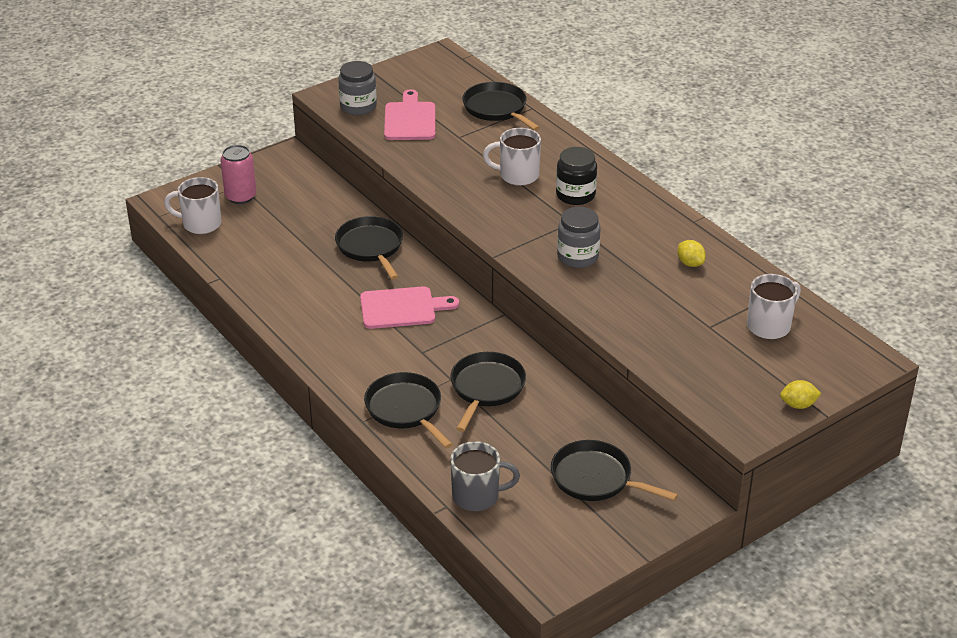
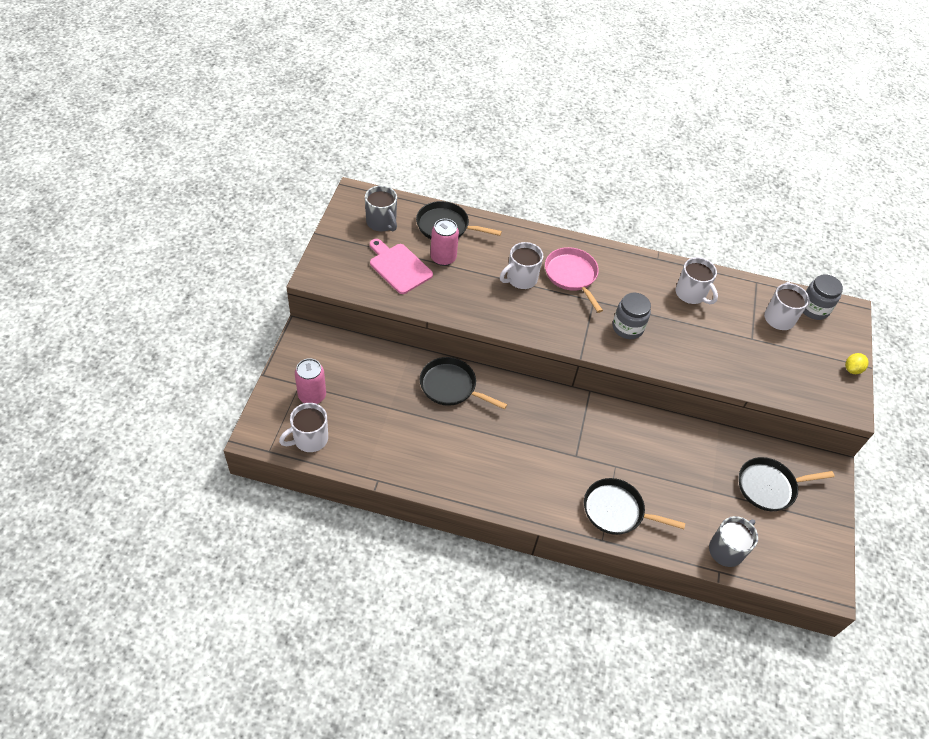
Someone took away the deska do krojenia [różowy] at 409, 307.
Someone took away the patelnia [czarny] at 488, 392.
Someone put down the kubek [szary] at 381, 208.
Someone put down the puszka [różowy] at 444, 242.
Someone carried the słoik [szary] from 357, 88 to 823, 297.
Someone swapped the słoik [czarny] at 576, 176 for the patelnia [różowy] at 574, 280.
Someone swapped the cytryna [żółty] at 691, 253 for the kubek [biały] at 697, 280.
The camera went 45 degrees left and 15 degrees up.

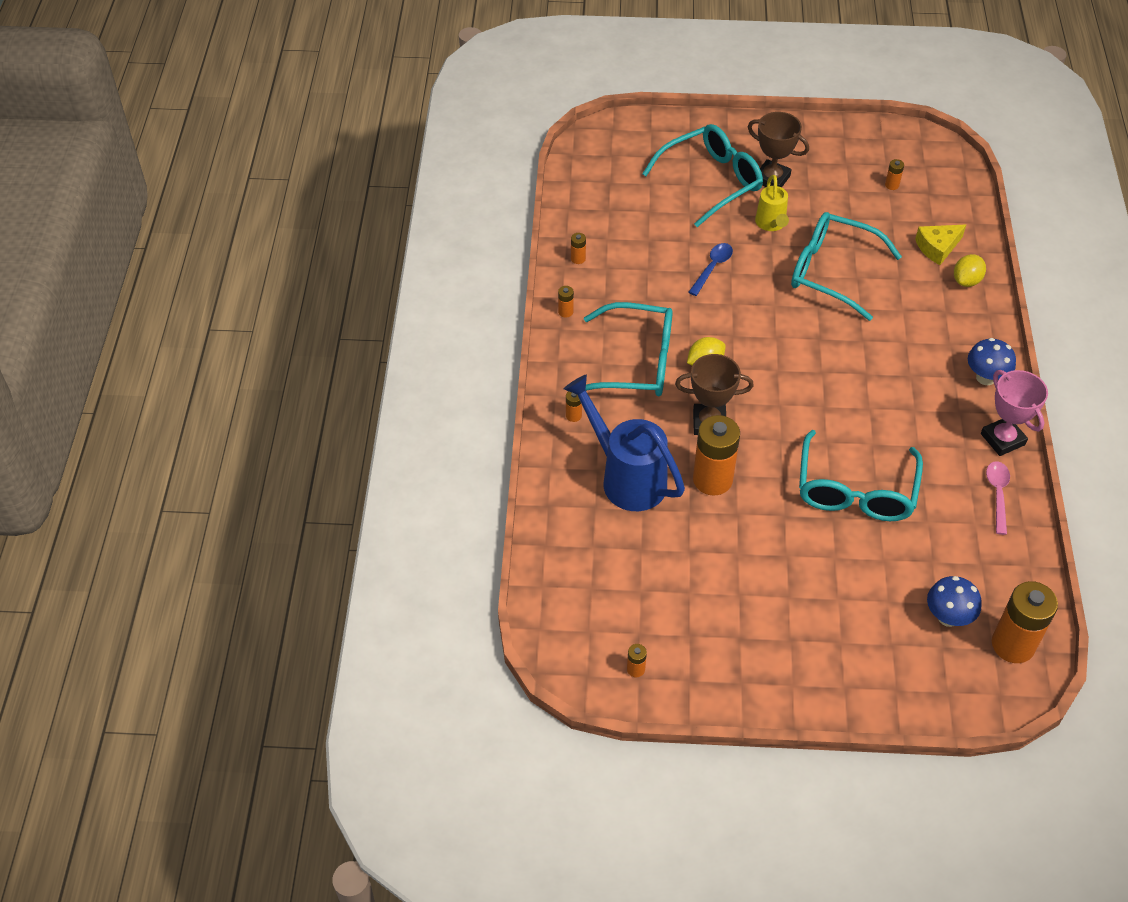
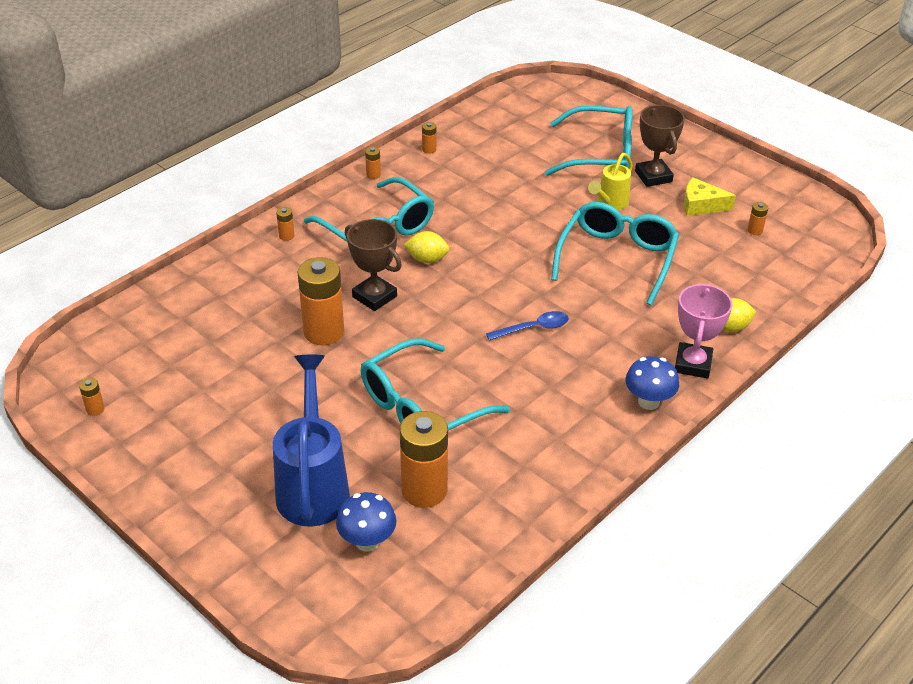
Someone took away the łyżka [różowy] at 998, 498.
Someone carried the konewka [niebieski] from 624, 443 to 311, 441.
Someone carried the łyżka [niebieski] from 711, 269 to 527, 326.
Someone carried the ser [żółty] from 940, 245 to 710, 196.
Someone carried the puchar [różowy] from 1014, 413 to 703, 331.
Someone carried the bateria [pomarańczowy] from 1025, 622 to 424, 459.
Someone rotated the okulary [turkusowy] at 846, 266 by 45 degrees clockwise.
The camera went 40 degrees right and 10 degrees down.

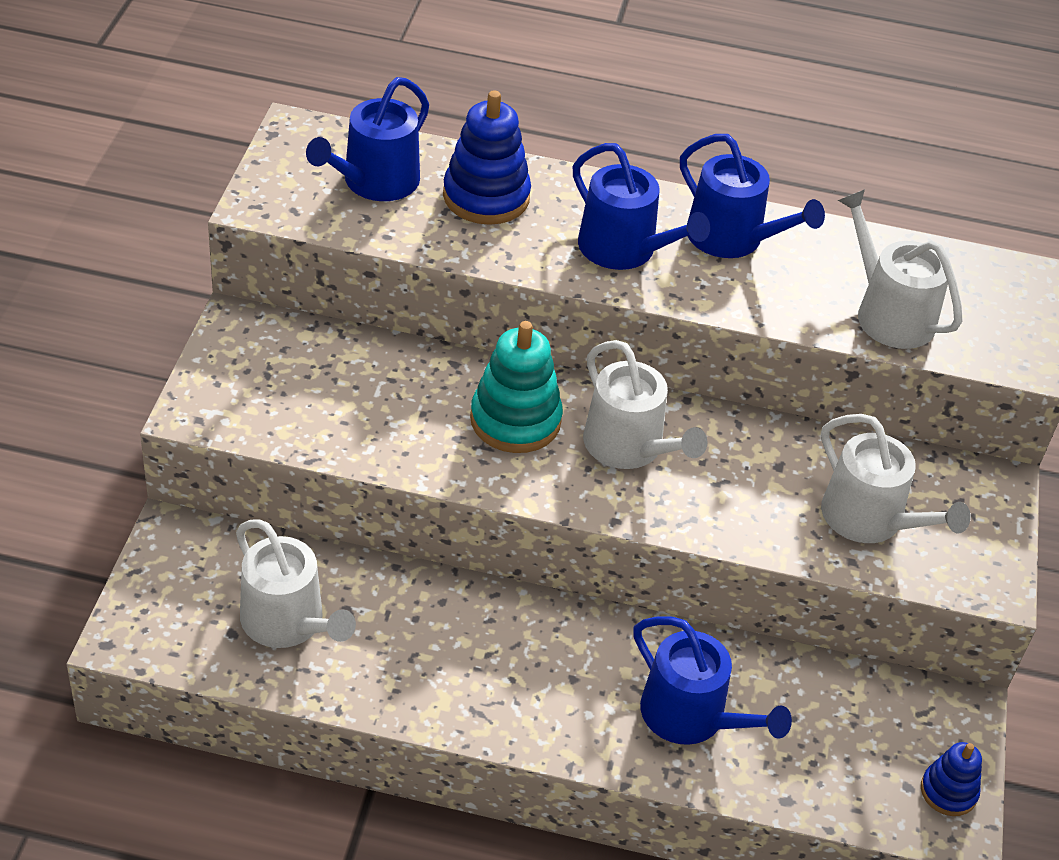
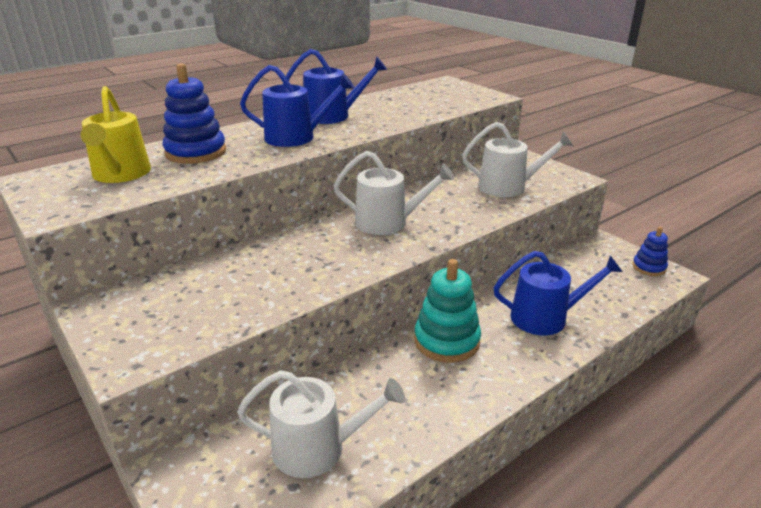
Someone took away the konewka [biały] at 900, 269.
Someone carried the zabawka nakładanka [turkusowy] from 516, 387 to 447, 311.
Someone repainted the konewka [niebieski] at 367, 139, which became the konewka [żółty] at 116, 134.
The camera went 45 degrees left and 15 degrees down.

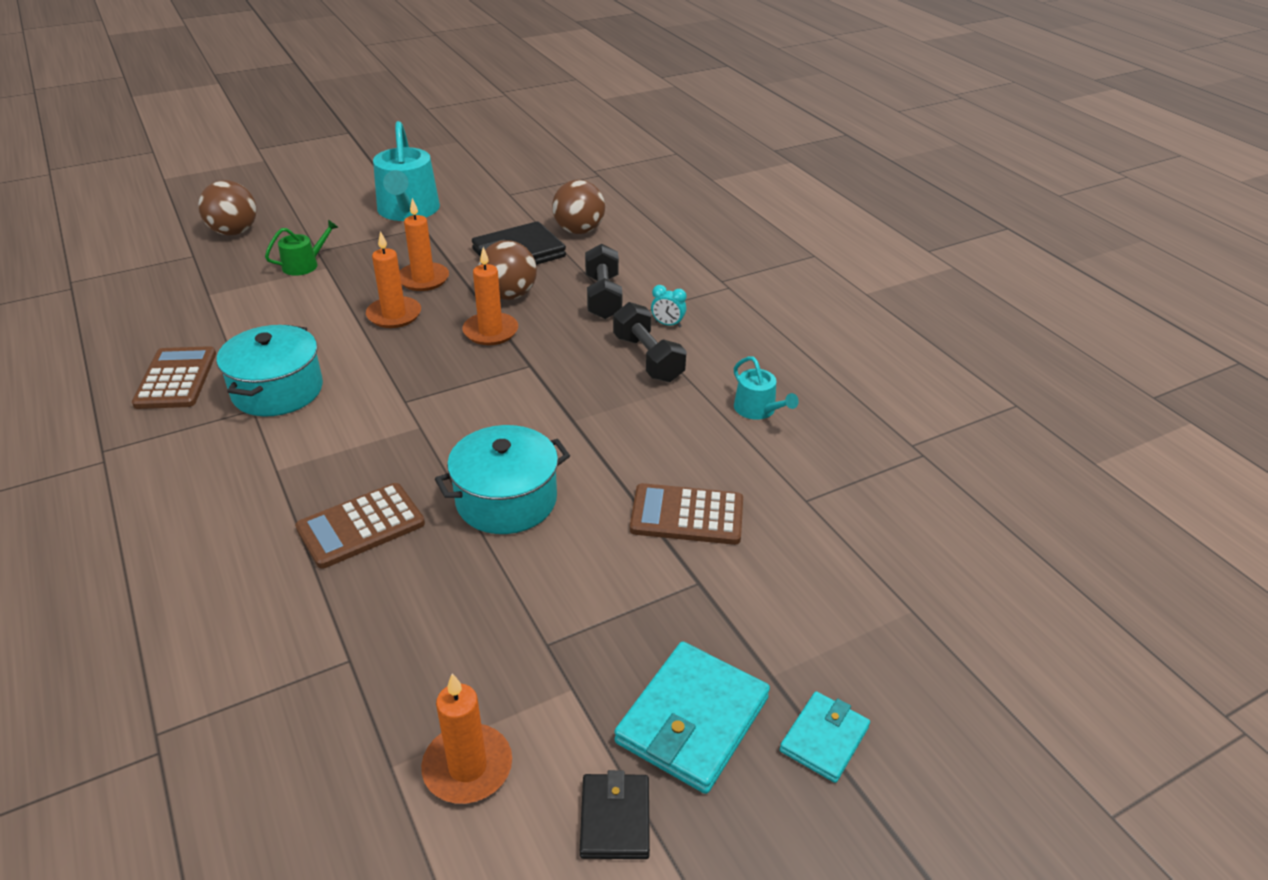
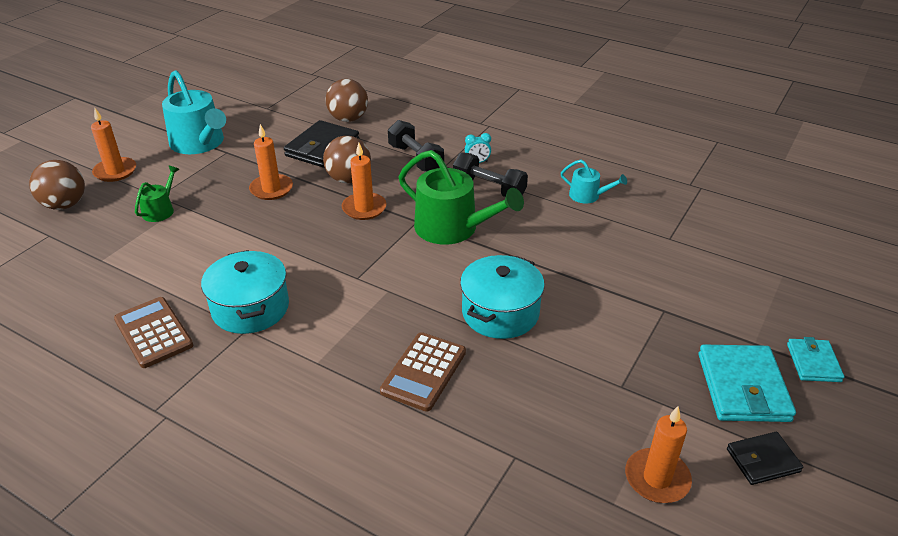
Someone took away the kalkulator [brązowy] at 686, 514.
Someone put down the konewka [zielony] at 461, 197.
Someone carried the świeca [pomarańczowy] from 393, 279 to 113, 145.
Someone rotated the portfel [czarny] at 615, 814 by 75 degrees counterclockwise.
The camera went 30 degrees left and 0 degrees up.

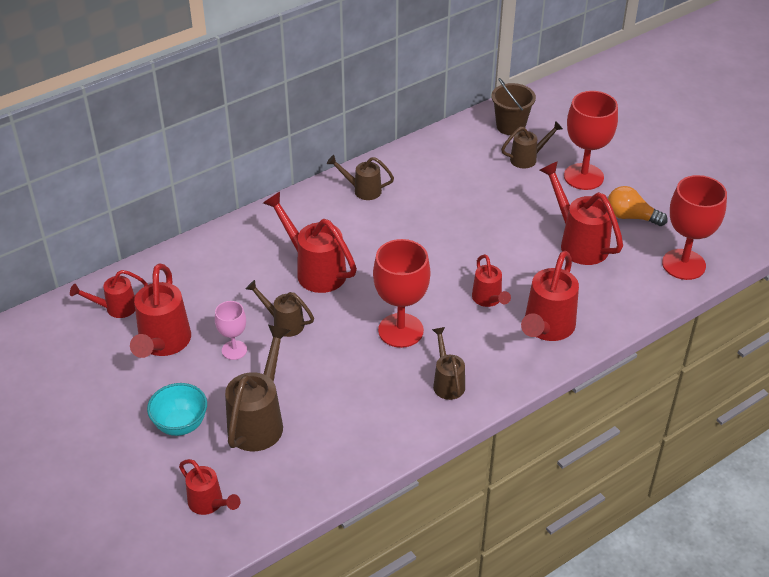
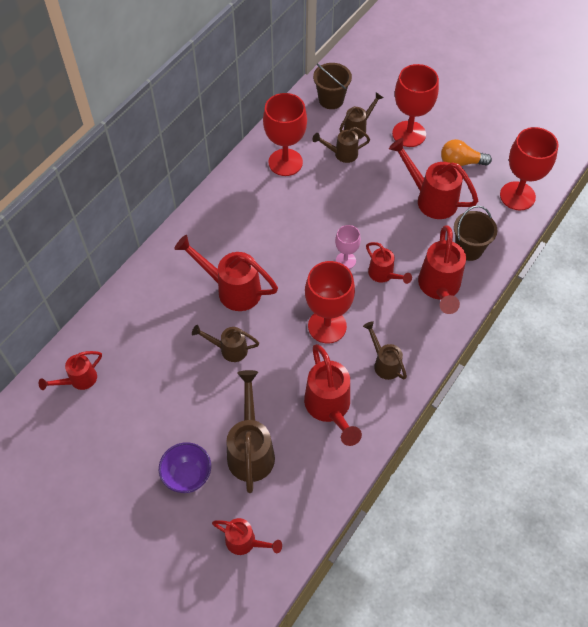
Someone put down the kielich [czerwony] at 285, 134.
Someone put down the wiadro [brązowy] at 475, 233.
Someone carried the konewka [czerwony] from 160, 311 to 333, 395.
Someone carried the kielich [różowy] from 231, 330 to 348, 247.
Someone carried the konewka [brązowy] from 360, 177 to 341, 145.
Someone repainted the miska [turkusowy] at 177, 409, which became the miska [fioletowy] at 185, 467.
The camera went 20 degrees left and 15 degrees up.

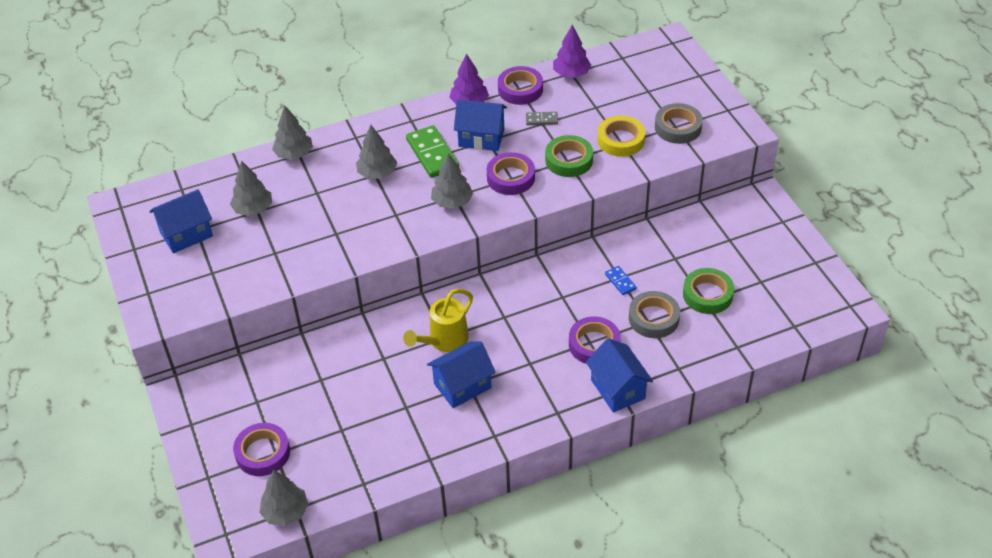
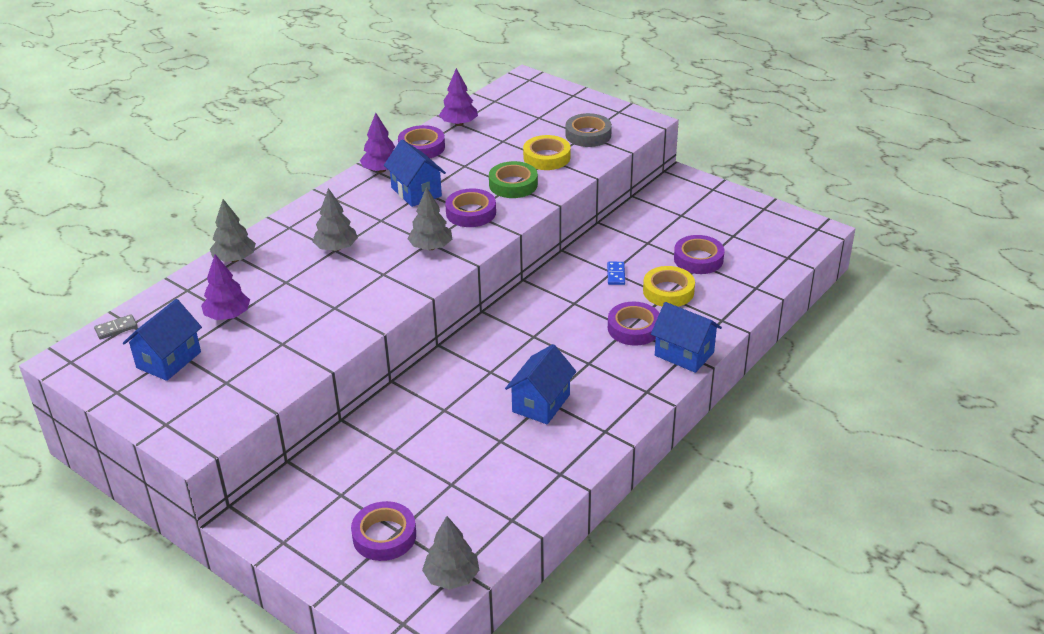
Someone took away the konewka [żółty] at 438, 320.
Someone took away the kostka domina [zielony] at 432, 151.
Someone carried the kostka domina [szary] from 542, 118 to 116, 326.
Someone repainted the drzewko [szary] at 251, 188, which became the drzewko [fioletowy] at 225, 287.
Someone repainted the taśma klejąca [szary] at 654, 314, which became the taśma klejąca [żółty] at 669, 286.
Someone repainted the taśma klejąca [zielony] at 708, 291, which became the taśma klejąca [fioletowy] at 699, 254.
Someone rotated the domek [niebieski] at 480, 125 by 75 degrees clockwise.
Someone rotated the kostka domina [niebieski] at 621, 280 by 60 degrees clockwise.
The camera went 30 degrees left and 10 degrees down.

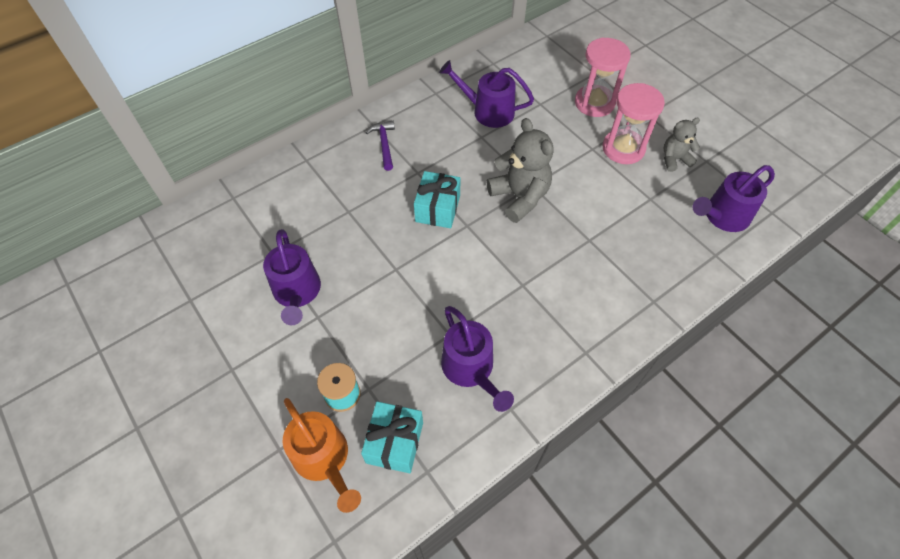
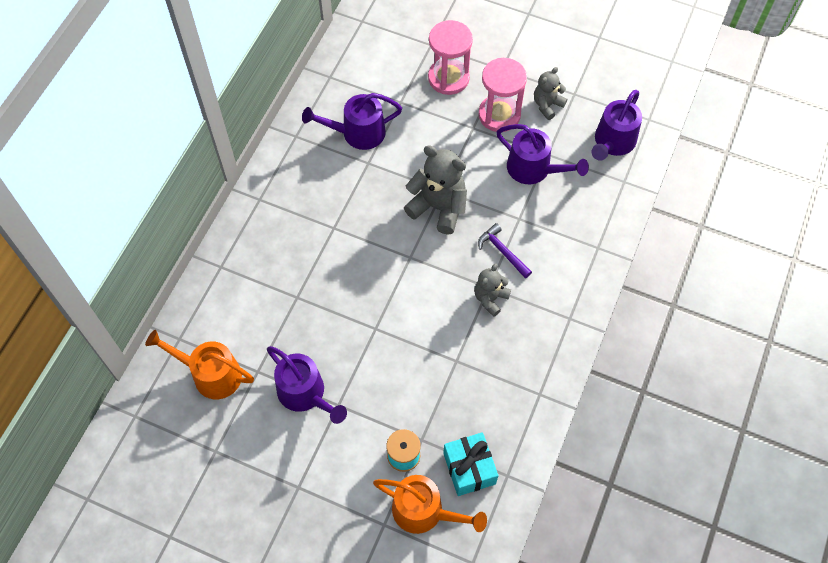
Someone took away the prezent [turkusowy] at 437, 199.
Someone put down the konewka [pomarańczowy] at 199, 364.
Someone put down the miś [szary] at 492, 290.
Someone carried the młotek [fioletowy] from 380, 146 to 505, 250.
Someone carried the konewka [fioletowy] from 477, 359 to 542, 154.
The camera went 30 degrees left and 5 degrees up.

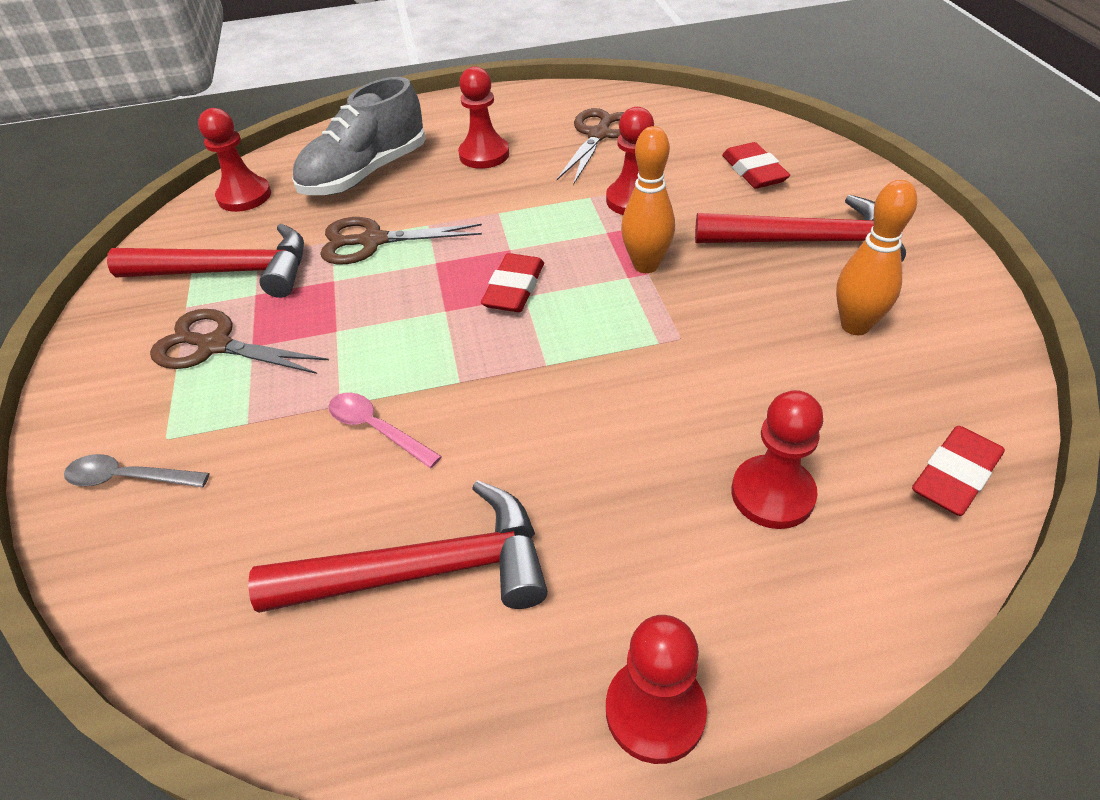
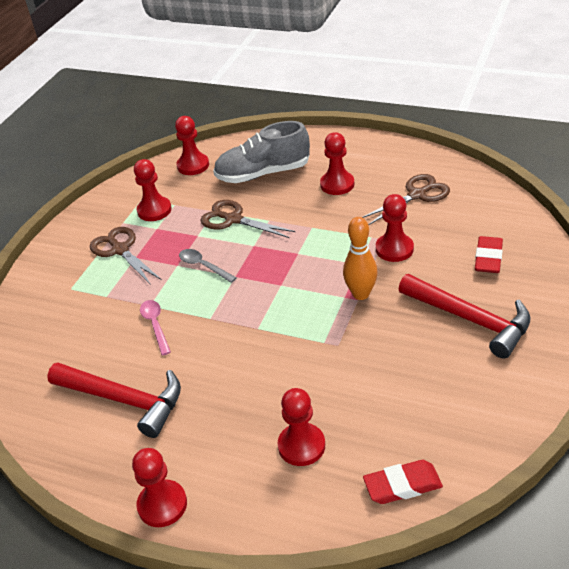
Someone took away the gumka do mazania [czerwony] at 512, 282.
Someone took away the kręgiel [pomarańczowy] at 876, 257.
Someone carried the łyżka [szary] from 136, 471 to 208, 266.
Someone swapped the młotek [czerwony] at 205, 260 for the pionek [czerwony] at 153, 190.
The camera went 35 degrees right and 5 degrees down.

